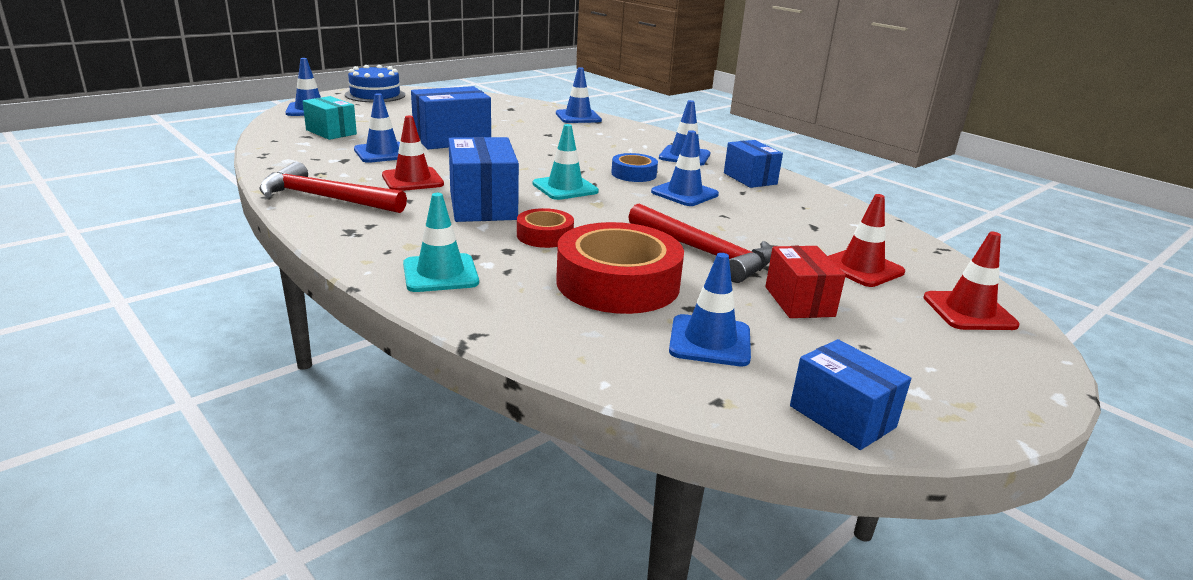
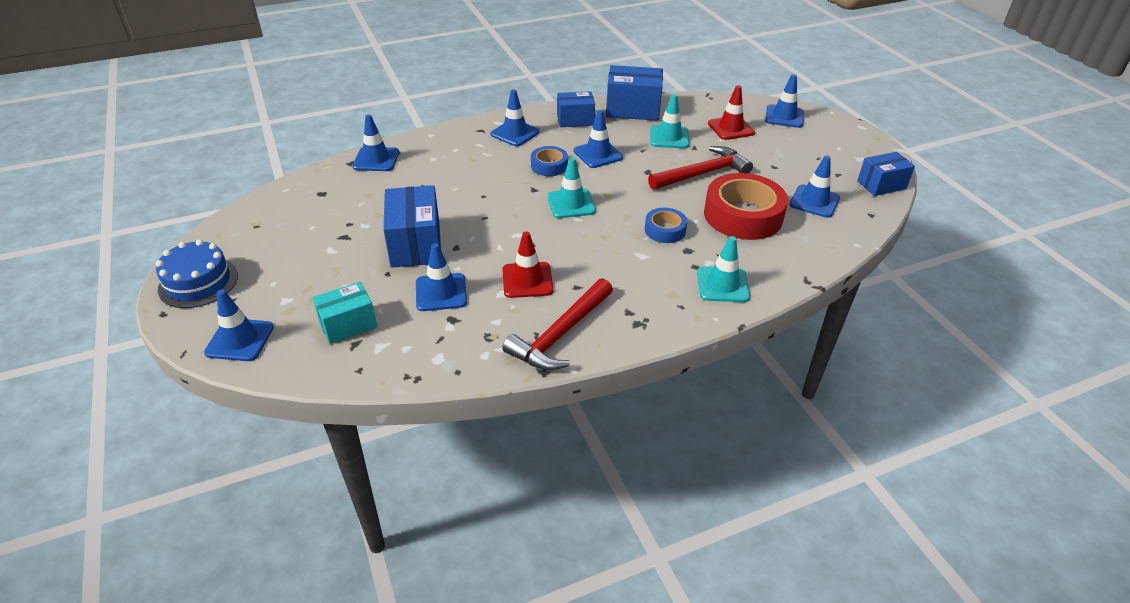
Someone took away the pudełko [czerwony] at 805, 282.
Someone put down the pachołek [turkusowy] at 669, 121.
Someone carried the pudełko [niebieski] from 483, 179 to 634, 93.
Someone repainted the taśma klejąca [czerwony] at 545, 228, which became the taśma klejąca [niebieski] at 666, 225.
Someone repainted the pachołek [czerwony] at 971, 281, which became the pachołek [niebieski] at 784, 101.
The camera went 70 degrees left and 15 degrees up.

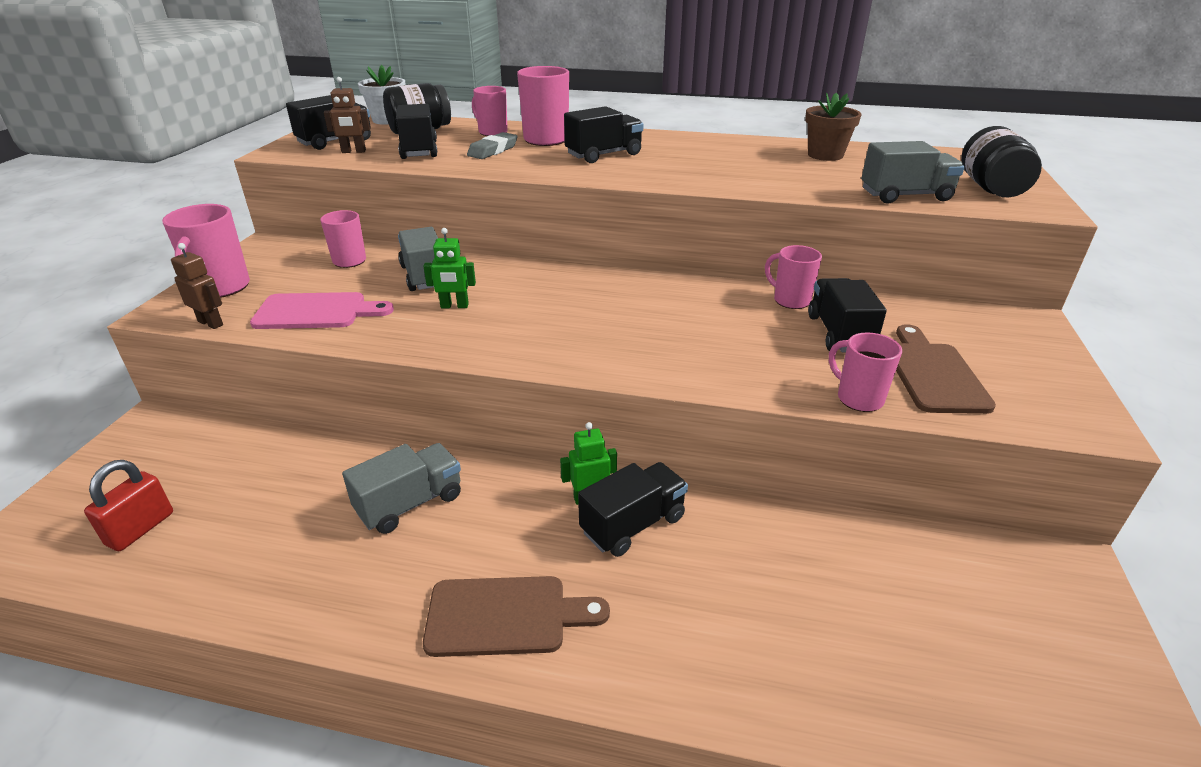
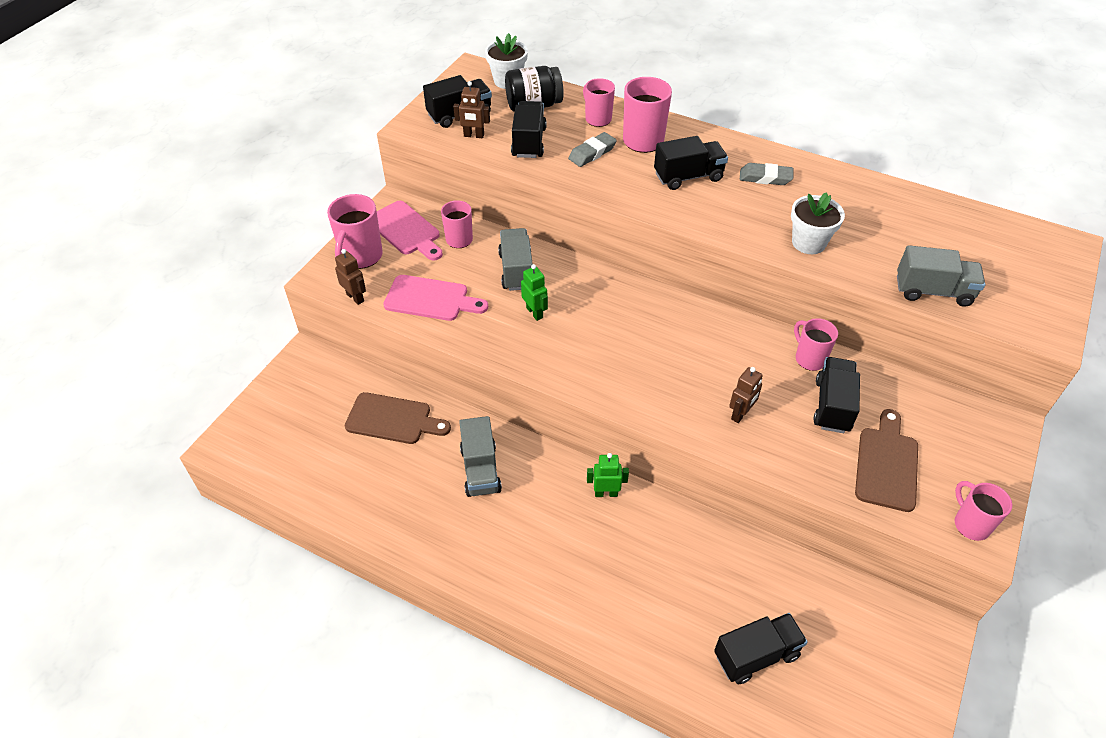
Someone took away the kłódka [czerwony] at 128, 505.
Someone took away the doniczka [brązowy] at 833, 126.
Someone took away the słoik [czarny] at 1001, 161.
Someone put down the deska do krojenia [różowy] at 410, 231.
Someone put down the robot [brązowy] at 746, 395.
Someone put down the gumka do mazania [szary] at 766, 174.
Someone put down the doniczka [biały] at 818, 223.
Someone carried the deska do krojenia [brązowy] from 516, 616 to 398, 418.
Someone carried the ciężarówka [czarny] from 633, 509 to 761, 648.
Someone carried the kubek [różowy] from 865, 372 to 983, 511.
Someone rotated the ciężarówka [szary] at 401, 488 by 105 degrees clockwise.
Someone rotated the robot [zielony] at 449, 268 by 135 degrees counterclockwise.
The camera went 15 degrees right and 15 degrees up.

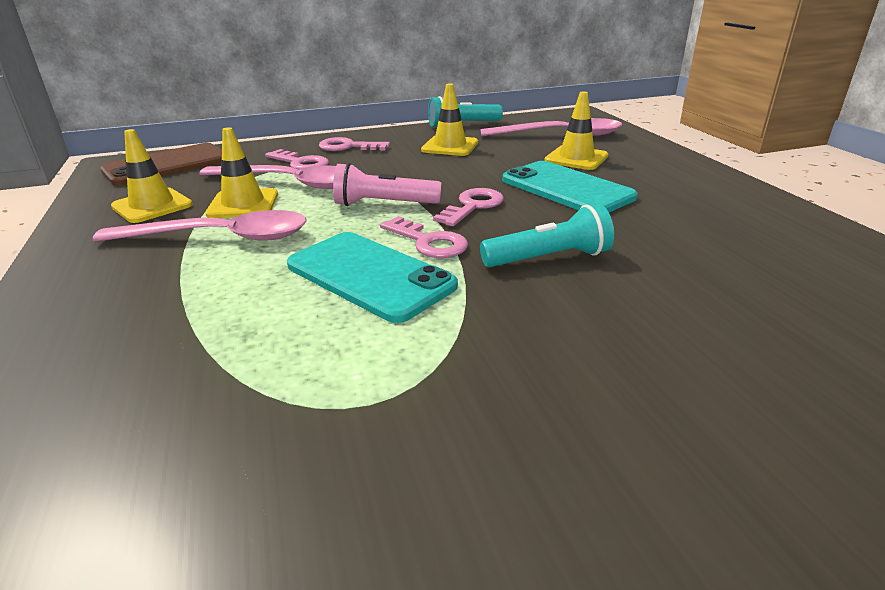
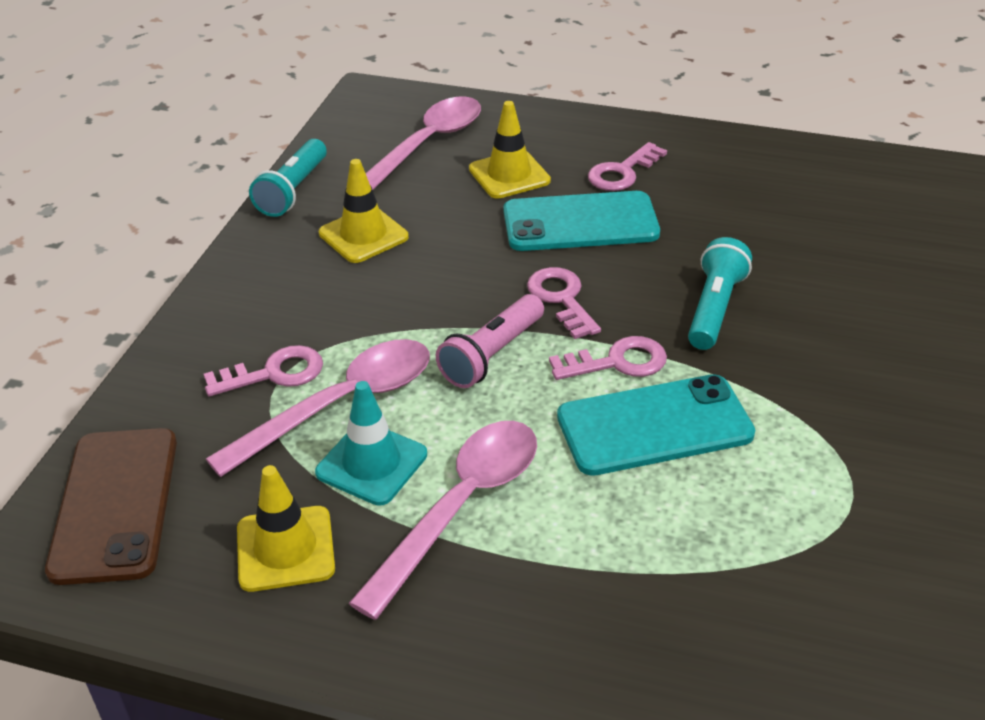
Someone carried the klucz [różowy] from 354, 144 to 627, 166.
Someone repainted the pachołek [żółty] at 241, 172, which became the pachołek [turkusowy] at 371, 443.
The camera went 55 degrees left and 10 degrees up.

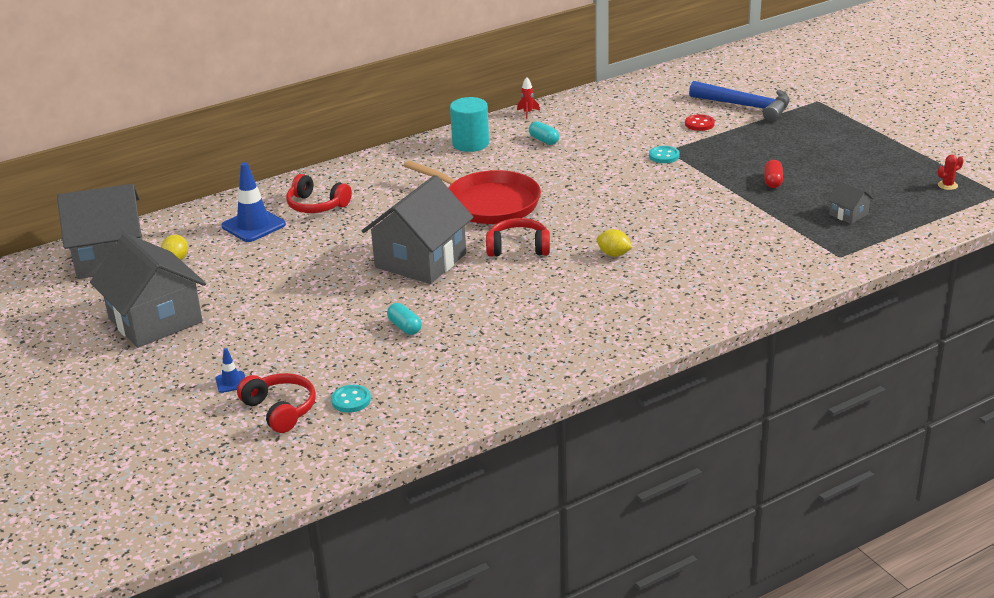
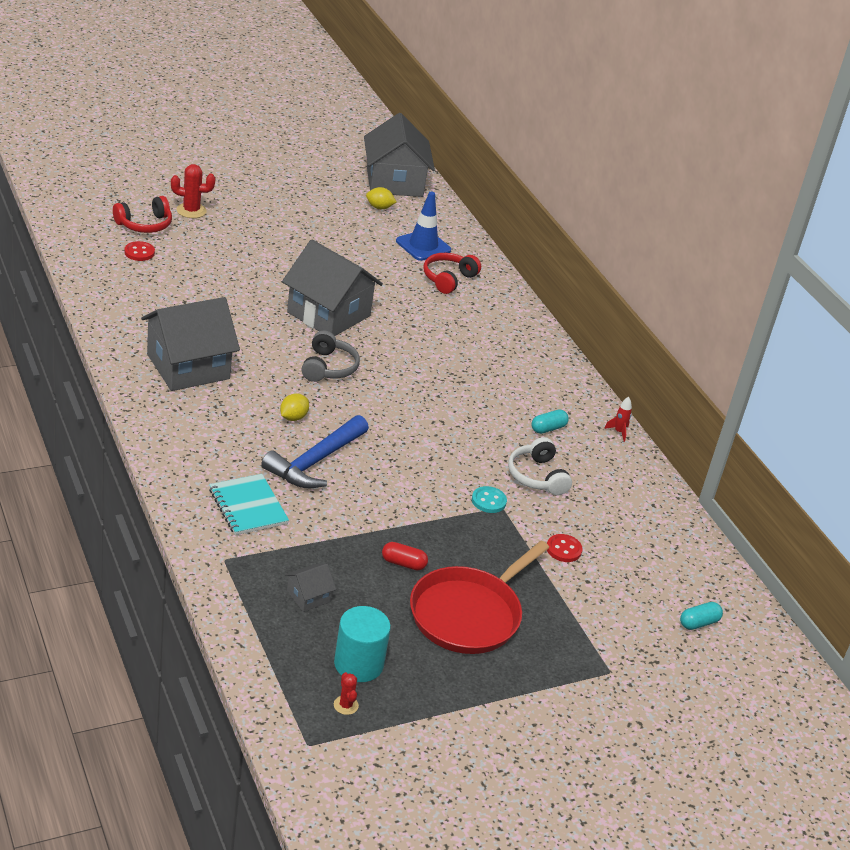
Someone put down the zeszyt [turkusowy] at 249, 504.
Someone put down the słuchawki [biały] at 540, 466.
Someone carried the domek [szary] from 148, 290 to 190, 344.
Someone carried the kapsułka [turkusowy] from 404, 319 to 701, 616.
Someone carried the patelnia [czerwony] from 472, 192 to 479, 597.
Someone carried the walec [turkusowy] from 469, 124 to 362, 644.
Someone carried the młotek [niebieski] from 739, 101 to 315, 451.
Someone swapped the pachołek [niebieski] at 230, 370 for the kaktus [czerwony] at 193, 191.
Someone repainted the guzik [turkusowy] at 351, 399, which became the guzik [czerwony] at 139, 251.
Someone repainted the słuchawki [czerwony] at 518, 237, which became the słuchawki [szary] at 331, 356.
The camera went 90 degrees right and 5 degrees up.

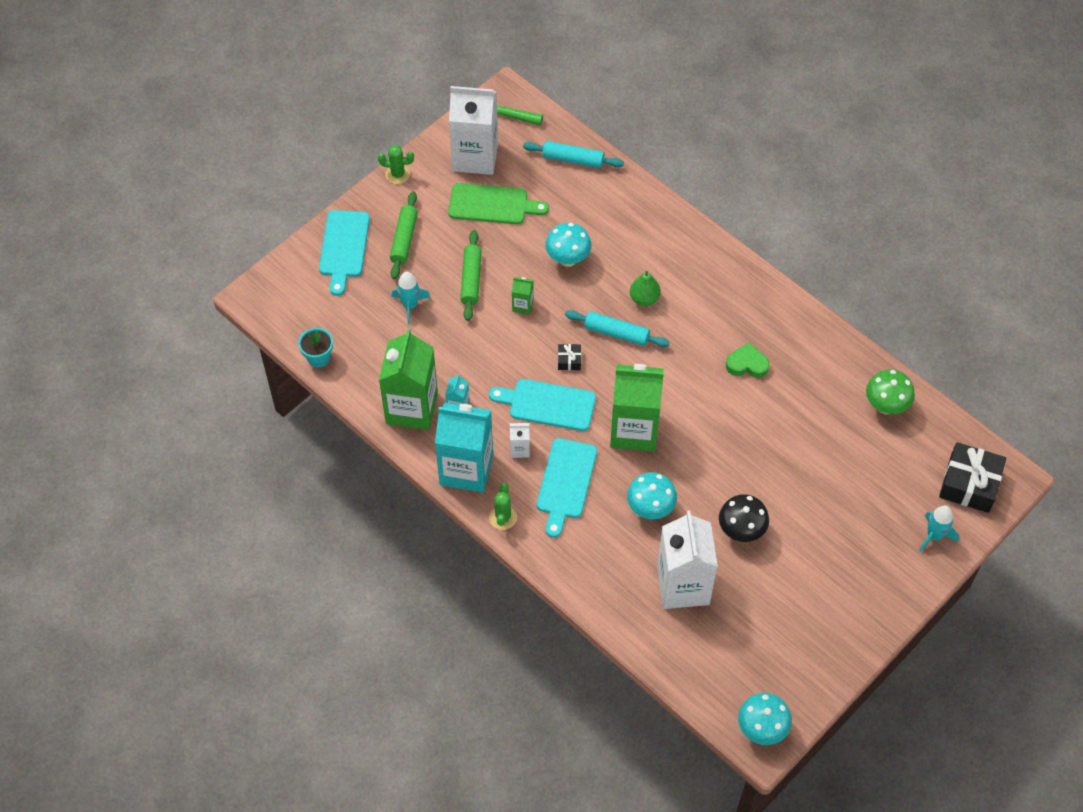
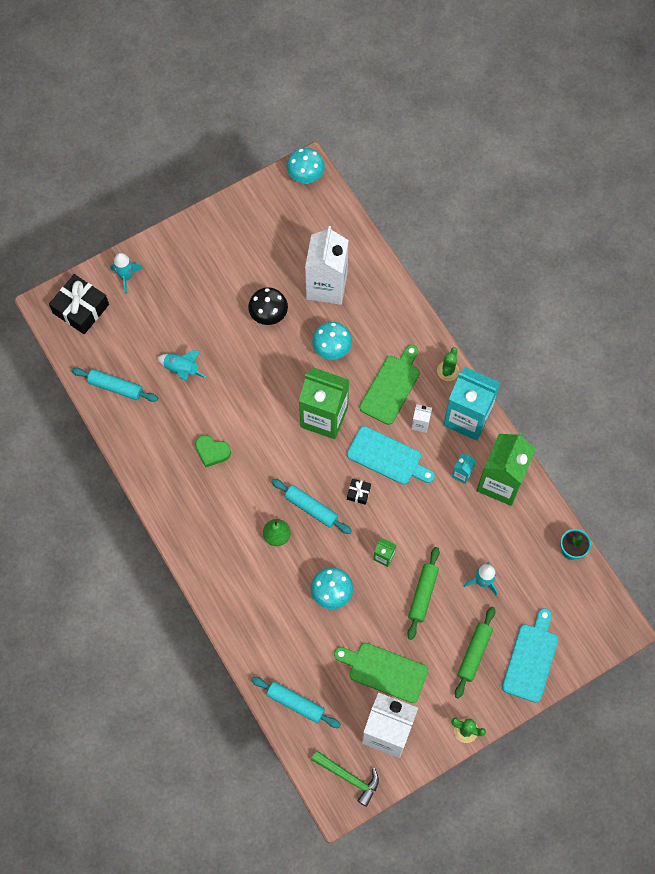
Someone put down the rakieta [turkusowy] at 181, 365.
Someone swapped the grzyb [zielony] at 890, 392 for the wałek do ciasta [turkusowy] at 115, 385.
Someone repainted the deska do krojenia [turkusowy] at 567, 488, which became the deska do krojenia [zielony] at 389, 385.
The camera went 165 degrees left and 10 degrees up.

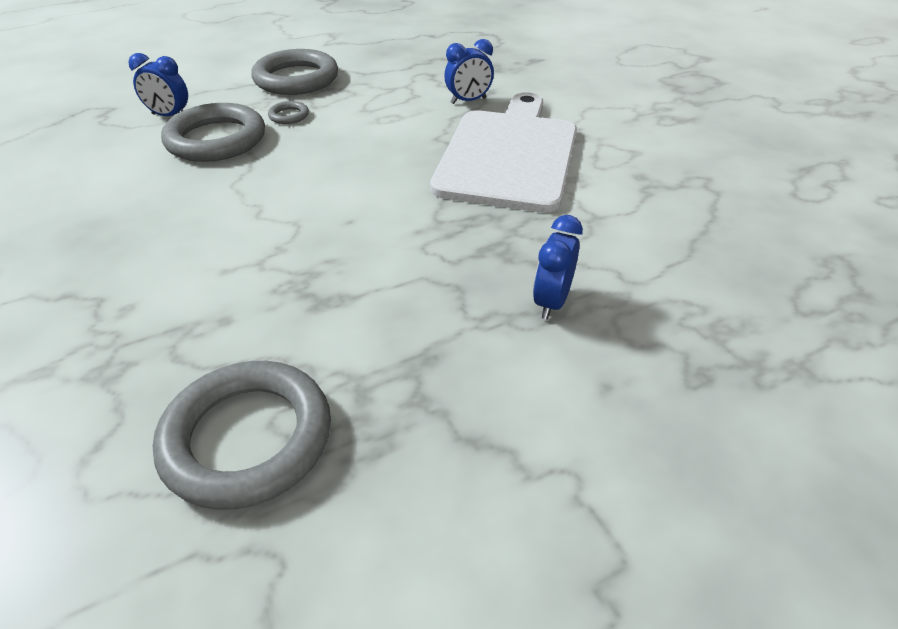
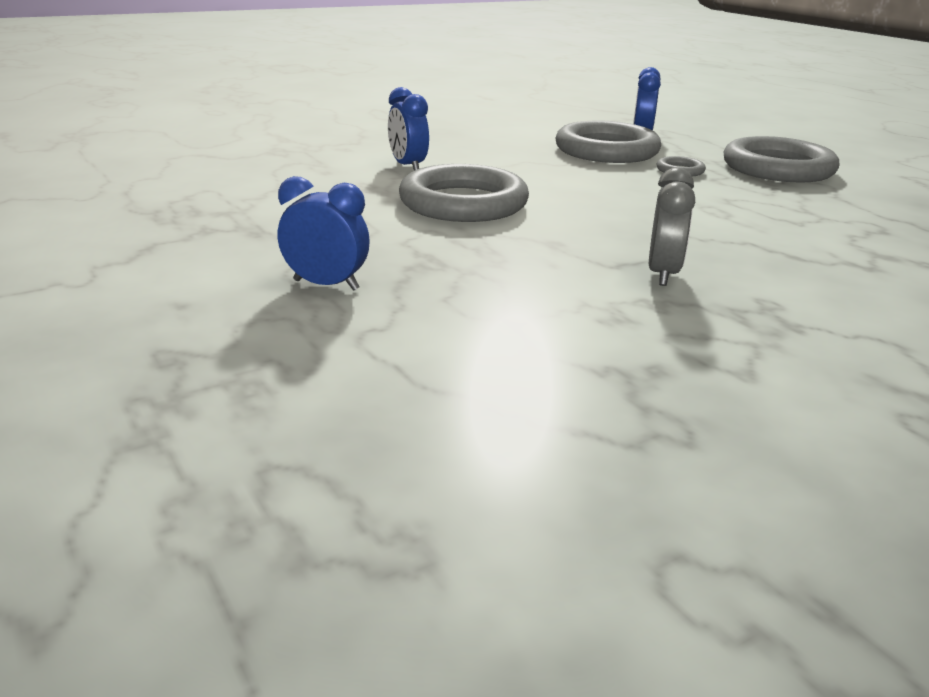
Someone carried the pierścień [szary] from 242, 435 to 464, 193.
Someone carried the budzik [niebieski] from 469, 71 to 408, 129.
Someone swapped the deska do krojenia [biały] at 503, 152 for the budzik [szary] at 672, 226.
The camera went 85 degrees right and 15 degrees down.

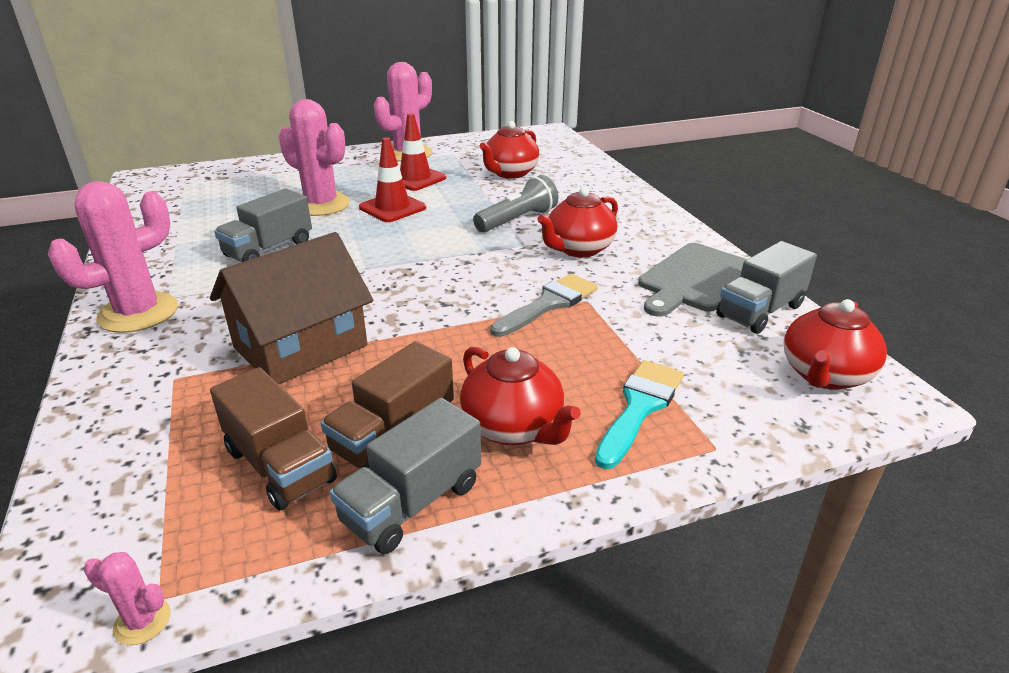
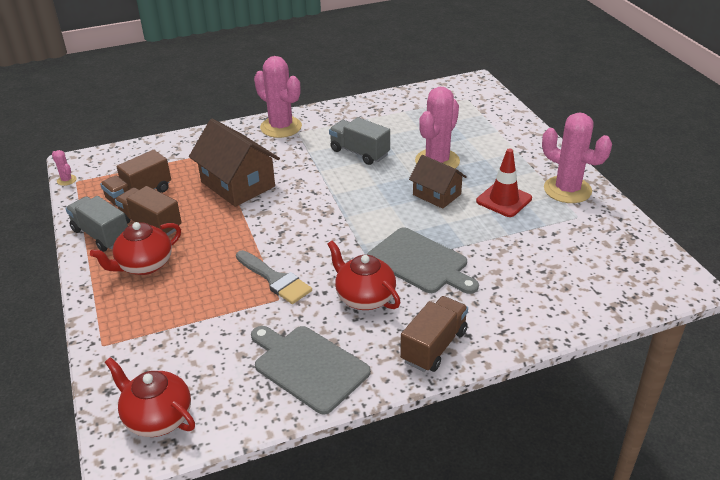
Someone took away the imbryk [czerwony] at 509, 150.
Someone took away the pędzel [turkusowy] at 639, 414.
Someone took away the ciężarówka [szary] at 766, 287.
Someone put down the ciężarówka [brązowy] at 434, 334.
Someone swapped the pachołek [czerwony] at 392, 179 for the domek [brązowy] at 438, 182.
Someone swapped the latarka [szary] at 515, 203 for the deska do krojenia [szary] at 423, 260.
Someone rotated the kaktus [różowy] at 127, 598 by 60 degrees counterclockwise.
The camera went 90 degrees right and 5 degrees up.

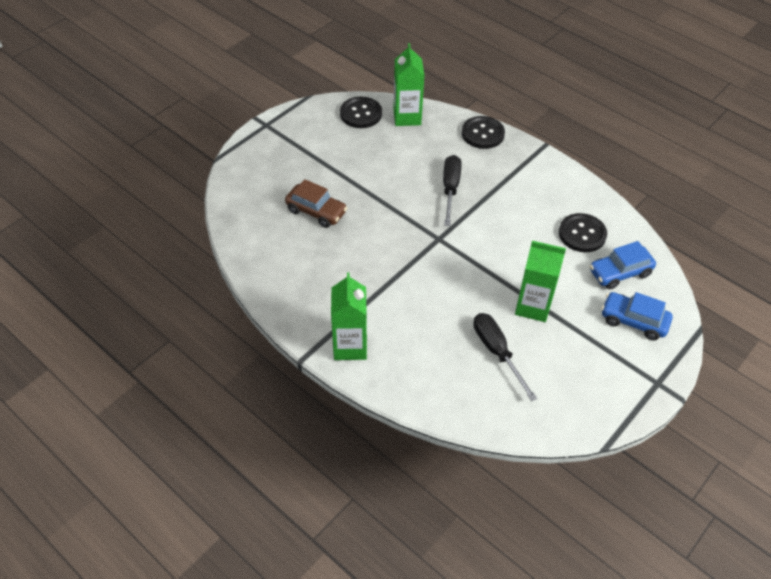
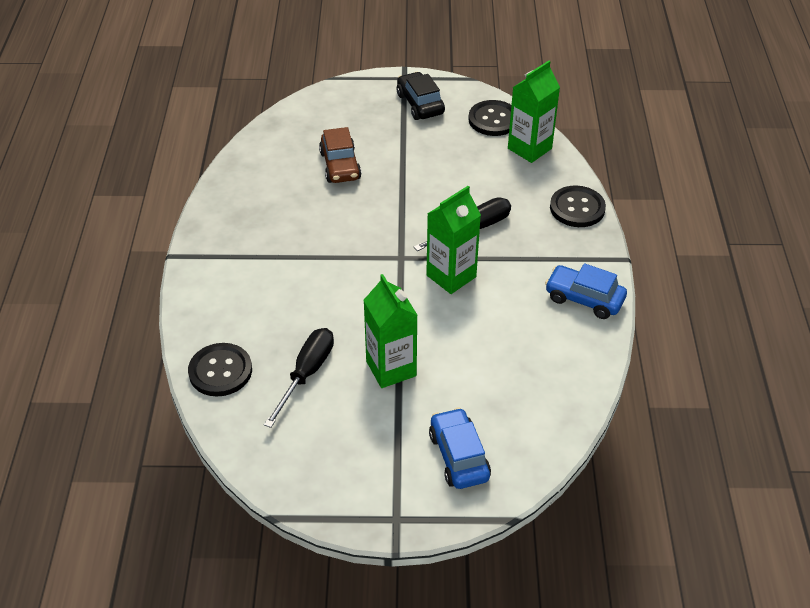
Someone put down the samochód [czarny] at 421, 96.
Someone carried the karton mleka [zielony] from 349, 316 to 453, 240.
Someone carried the guzik [czarny] from 583, 232 to 220, 369.
Someone carried the samochód [niebieski] from 623, 265 to 586, 291.
The camera went 50 degrees right and 5 degrees down.

